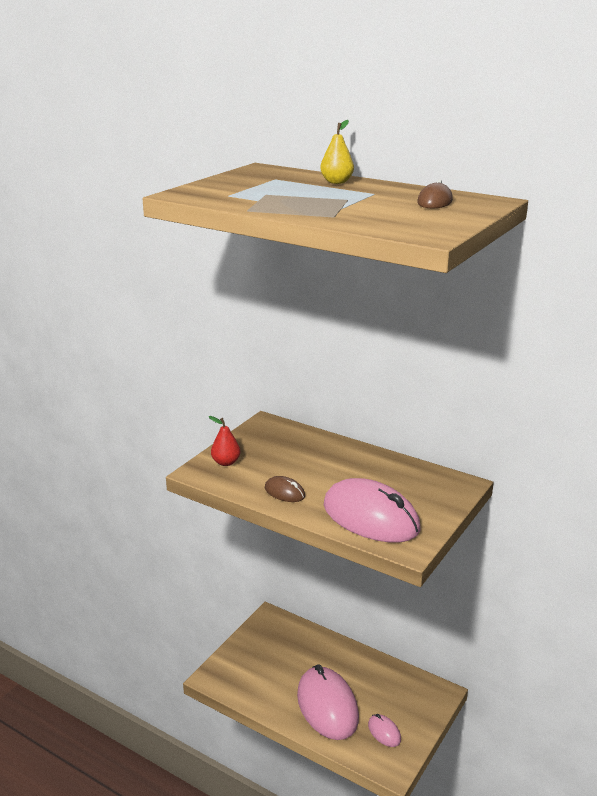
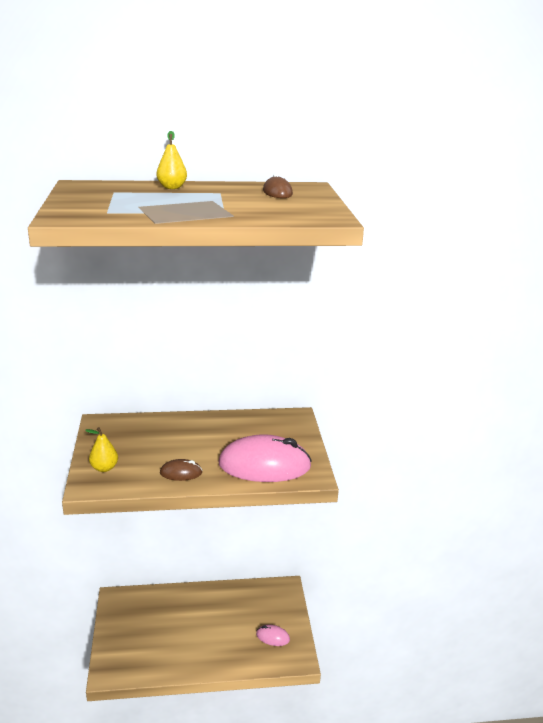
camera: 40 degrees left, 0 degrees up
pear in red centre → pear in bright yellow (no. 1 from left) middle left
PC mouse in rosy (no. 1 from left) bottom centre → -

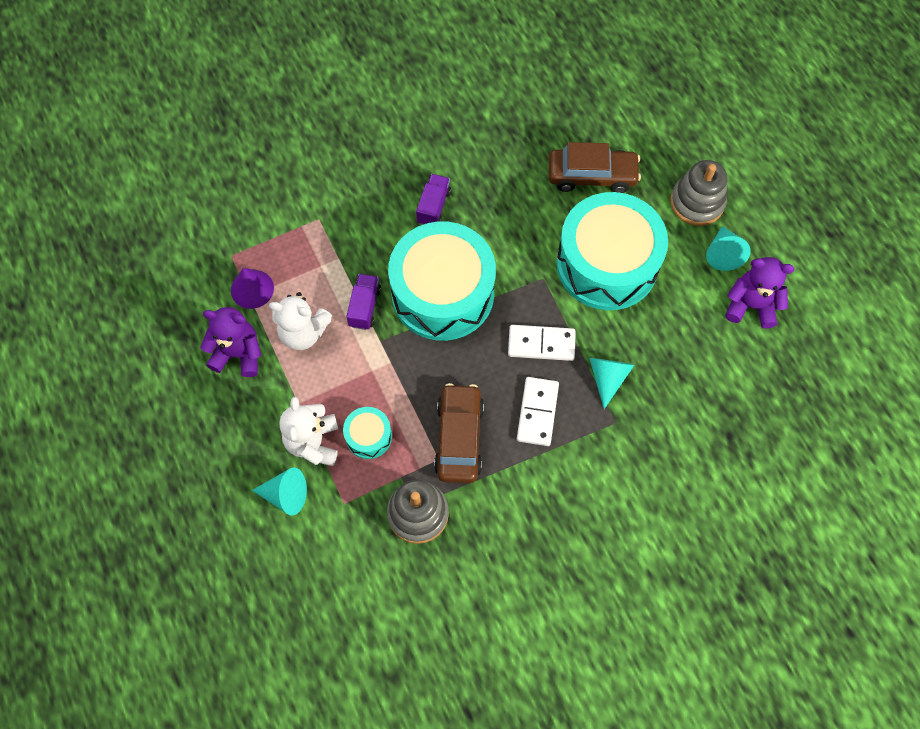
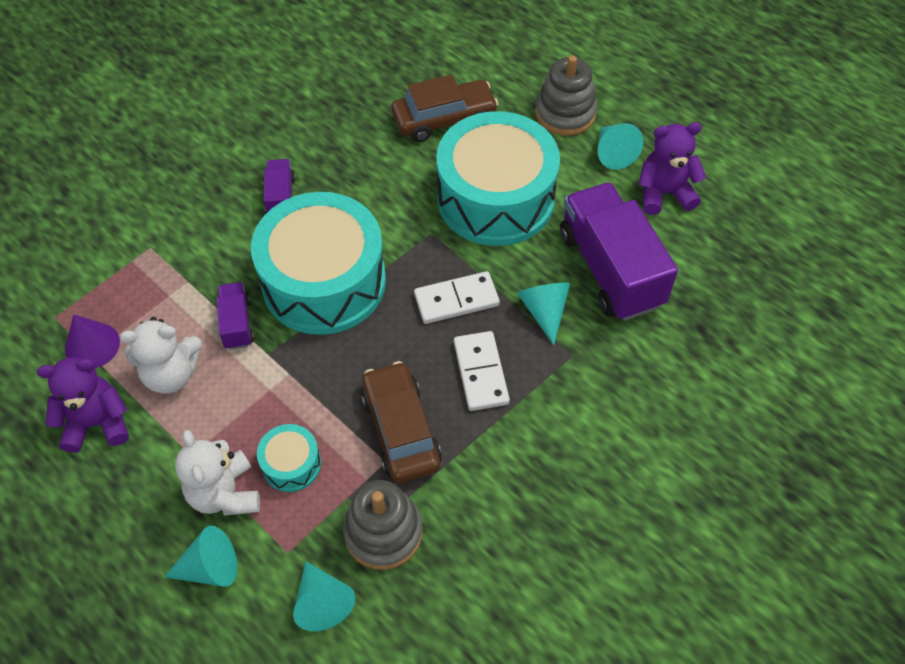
camera: 20 degrees left, 10 degrees down
- → solid cone in turquoise (no. 2 from left) bottom centre
- → lorry in royal purple (no. 3 from left) middle right

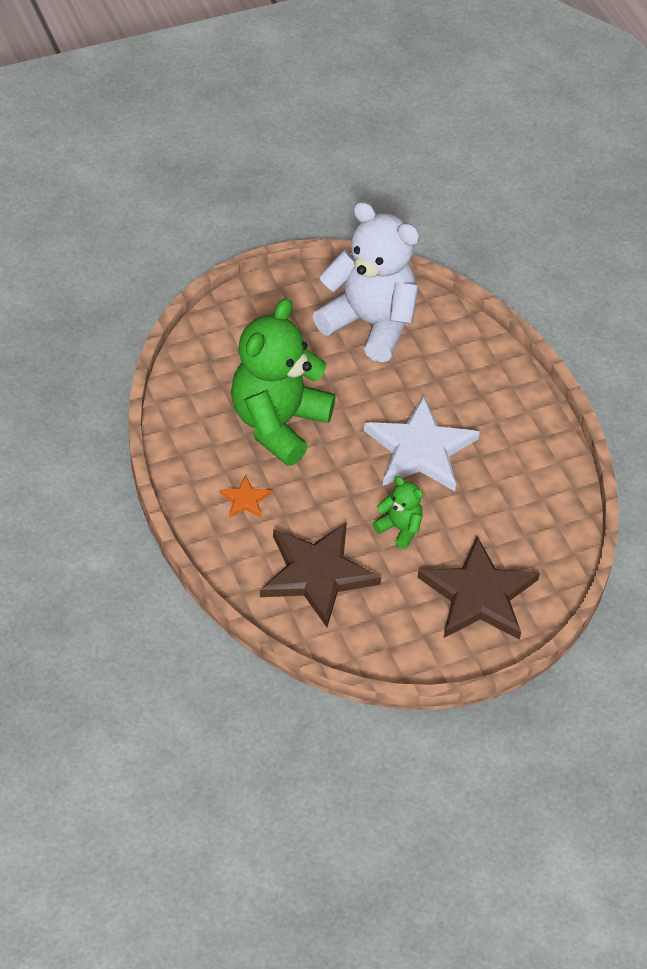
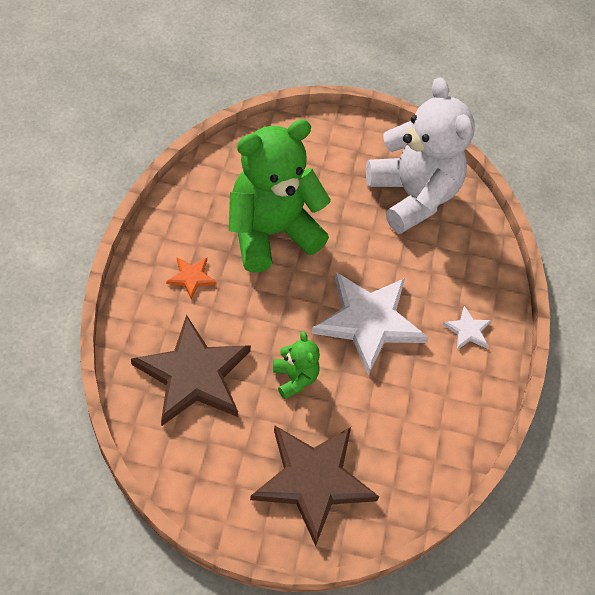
camera: 30 degrees right, 5 degrees up
- → star shape in pure white (no. 2 from left) middle right

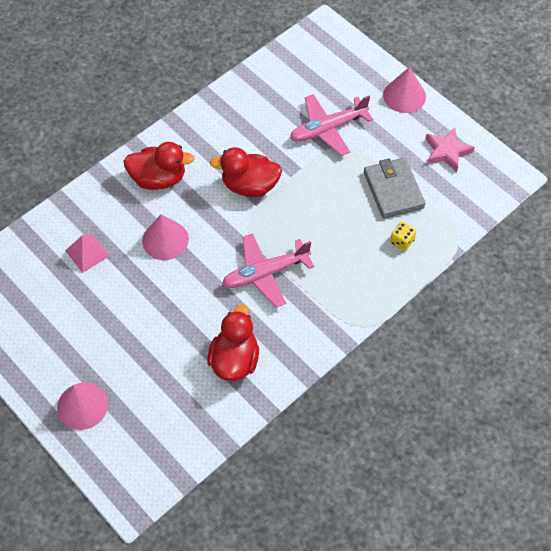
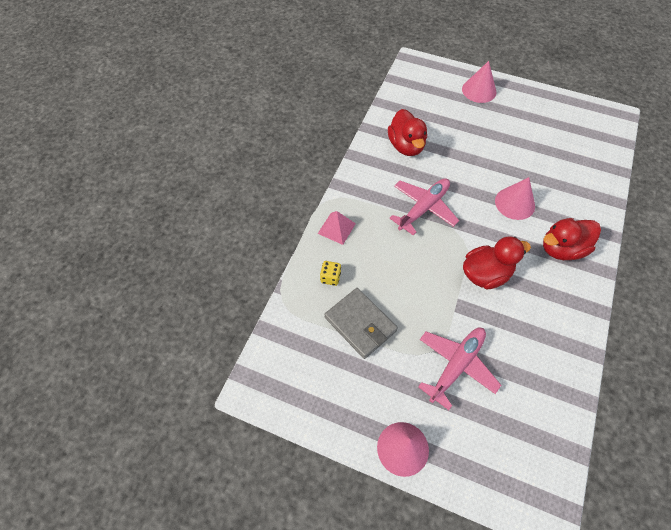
camera: 155 degrees right, 0 degrees up
pyramid in rosy middle left → pyramid in rosy centre, relocated
star shape in rosy top right → -

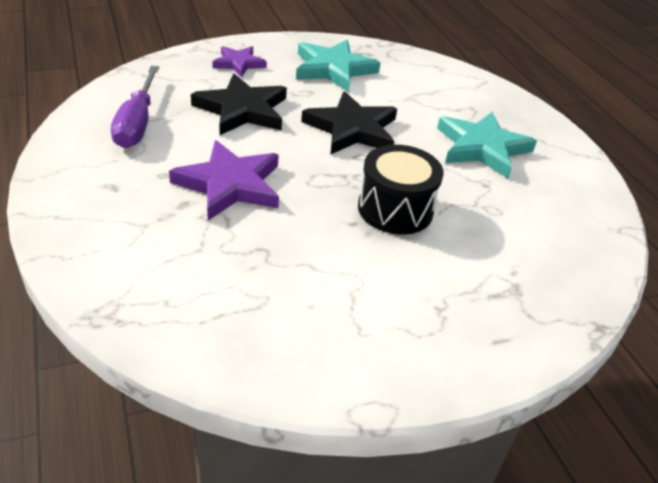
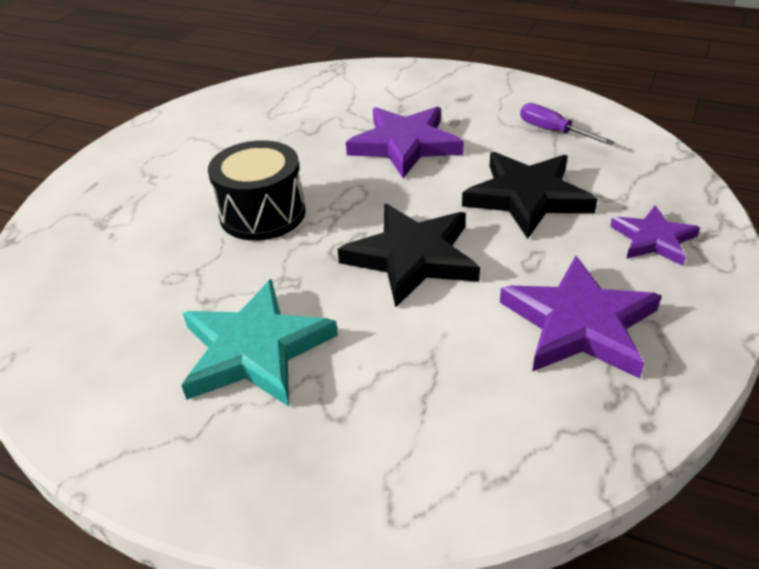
camera: 140 degrees right, 0 degrees up
star shape in turquoise (no. 1 from left) top centre → star shape in royal purple (no. 2 from left) middle right
hand screwdriver in royal purple top left → hand screwdriver in royal purple top right, x0.64

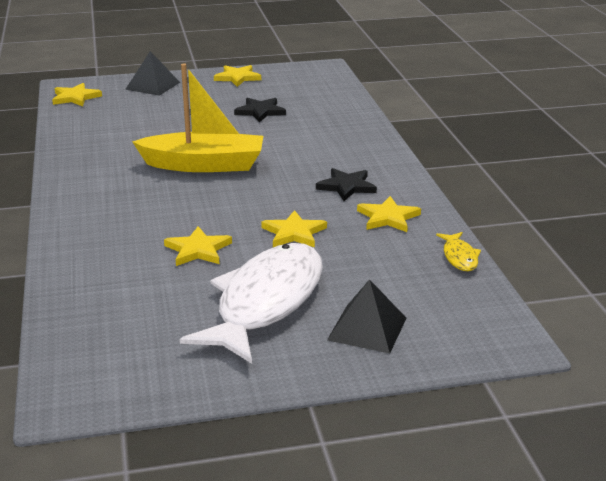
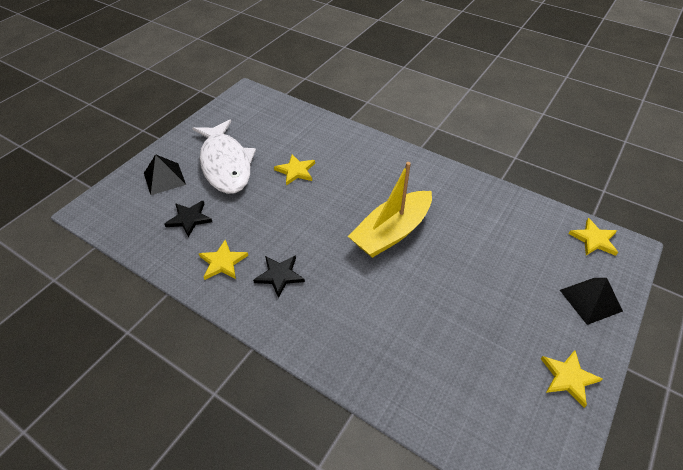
camera: 135 degrees right, 20 degrees up
star shape in ebony (no. 1 from left) top centre → star shape in ebony (no. 1 from left) middle left, relocated
star shape in bright yellow (no. 4 from left) centre → -
fish figure in bright yellow middle right → -

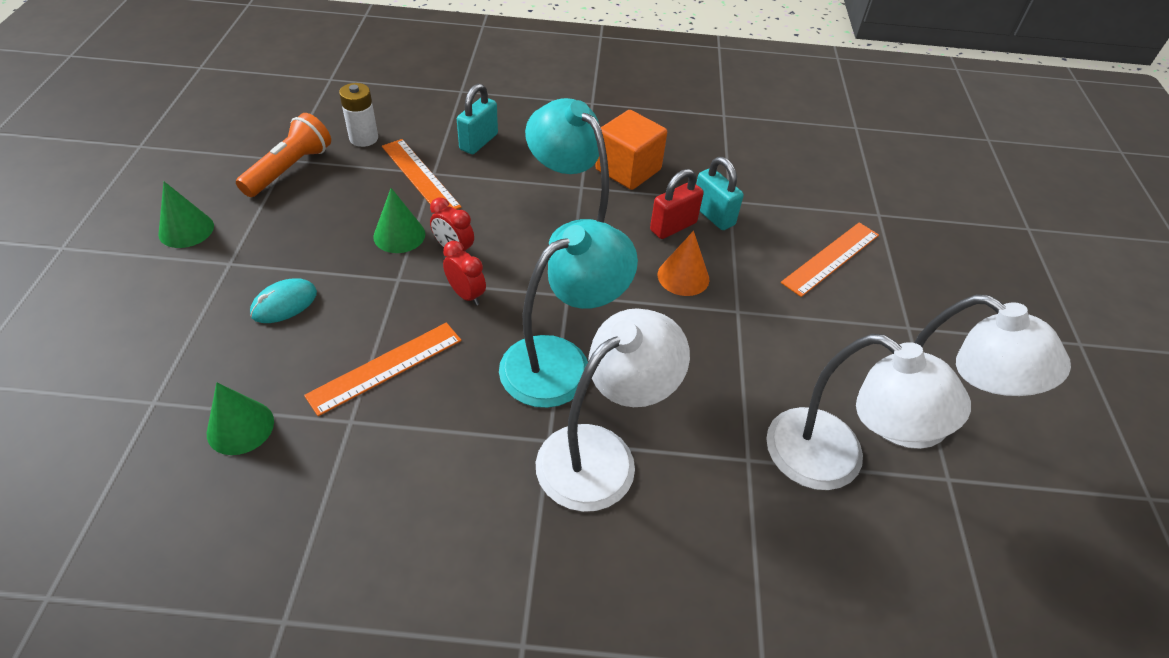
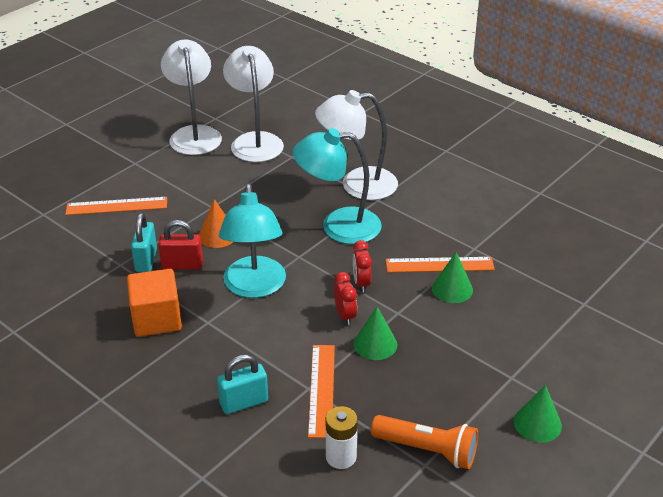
camera: 140 degrees left, 10 degrees down
pocket torch in orange top left → pocket torch in orange bottom centre, 135 degrees counterclockwise
solid cone in green (no. 2 from left) middle left → solid cone in green (no. 2 from left) middle right, relocated
PC mouse in turquoise middle left → -

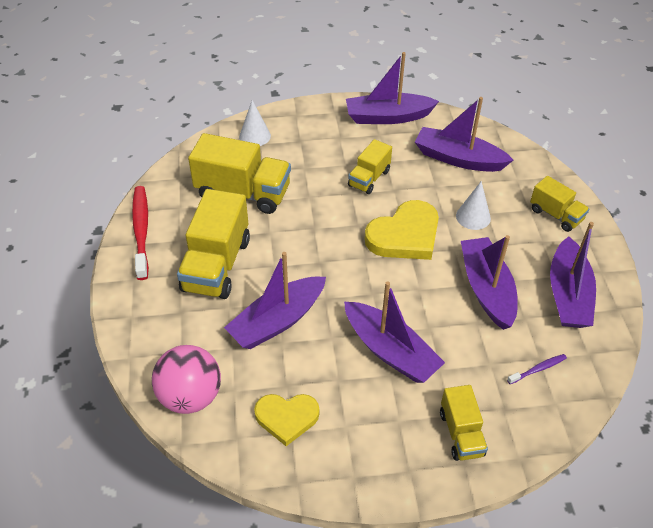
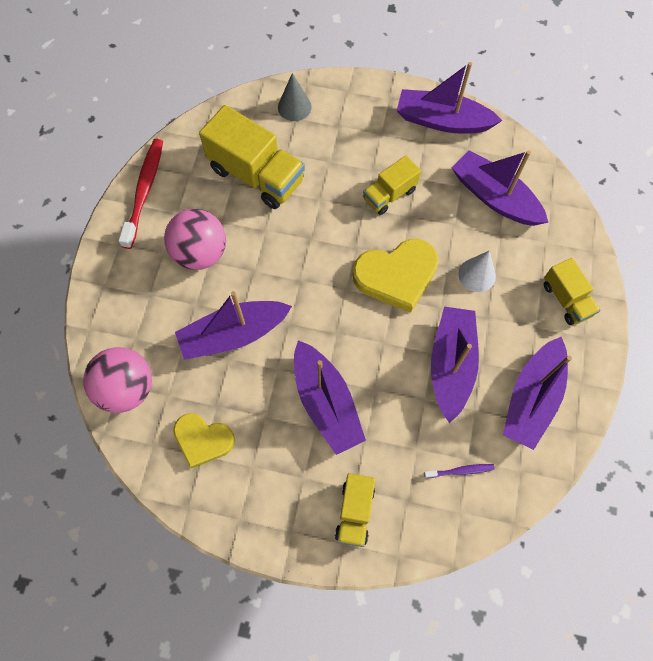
camera: 20 degrees right, 20 degrees up
lorry in bright yellow (no. 1 from left) middle left → play ball in rosy (no. 2 from left) middle left
solid cone in pure white (no. 1 from left) top centre → solid cone in grey top centre

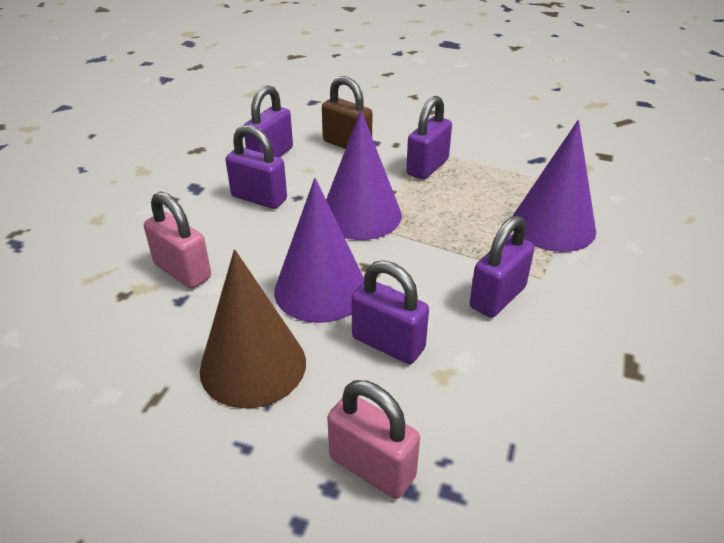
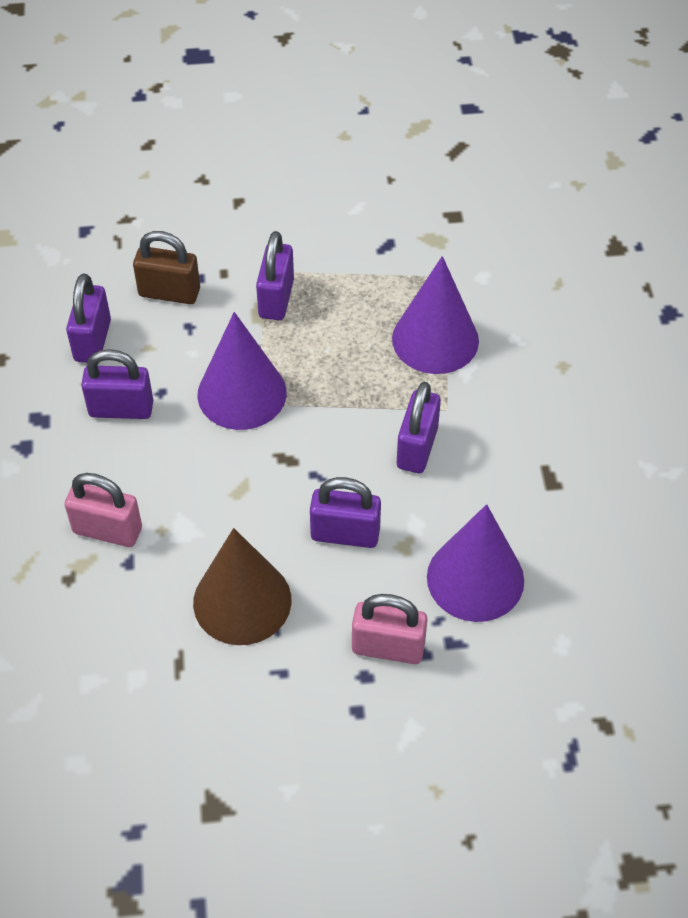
camera: 25 degrees left, 15 degrees up
solid cone in royal purple (no. 1 from left in the first image) centre → solid cone in royal purple (no. 3 from left) middle right, relocated

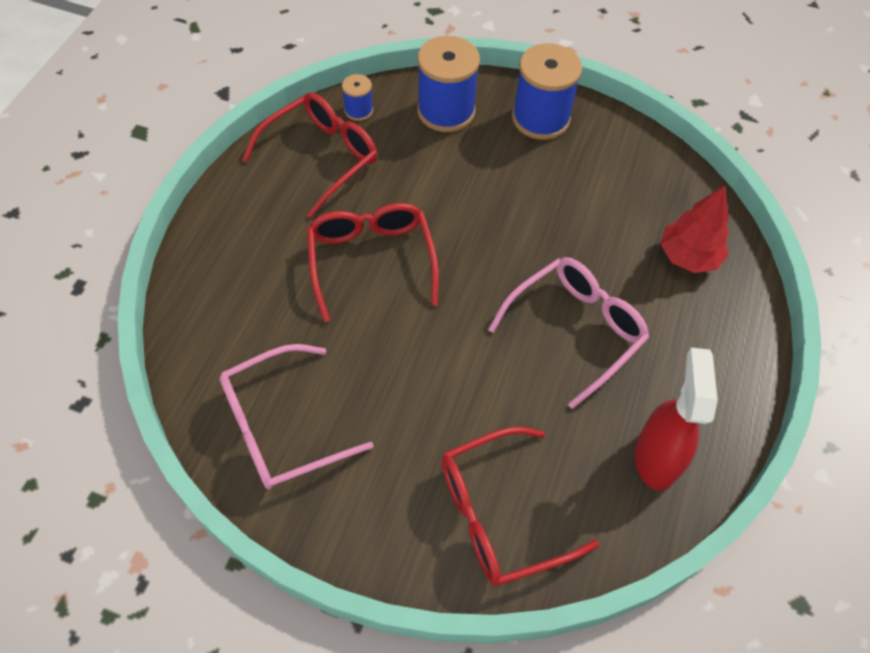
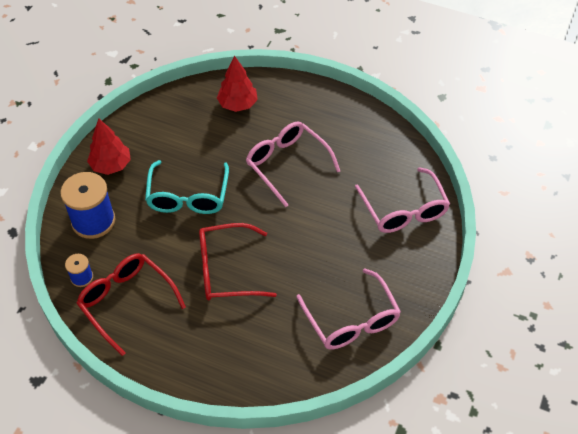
camera: 85 degrees left, 5 degrees down
reel of thread in cobalt (no. 3 from left) top centre → fir tree in red (no. 1 from left) middle left
- → spectacles in turquoise middle left
spectacles in red (no. 3 from left) bottom centre → spectacles in rosy (no. 3 from left) middle right
spray cleaner in red middle right → -

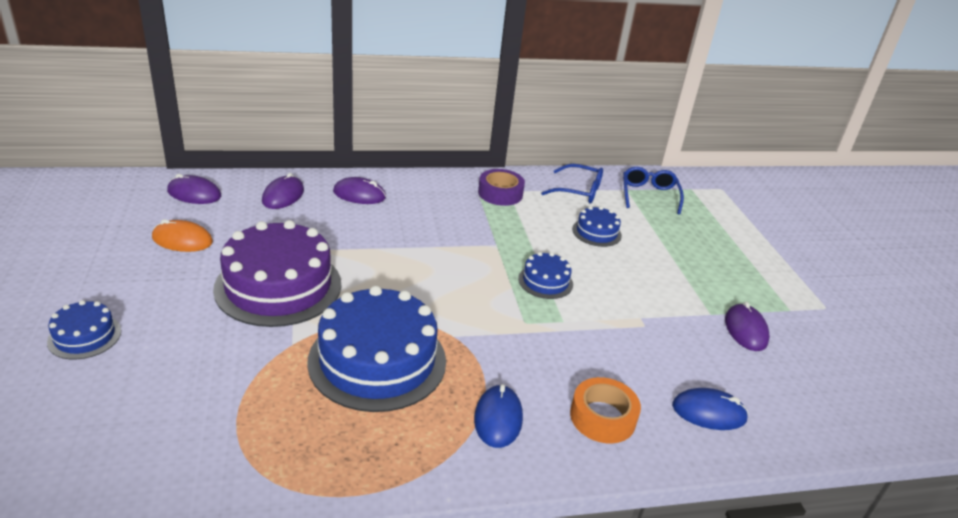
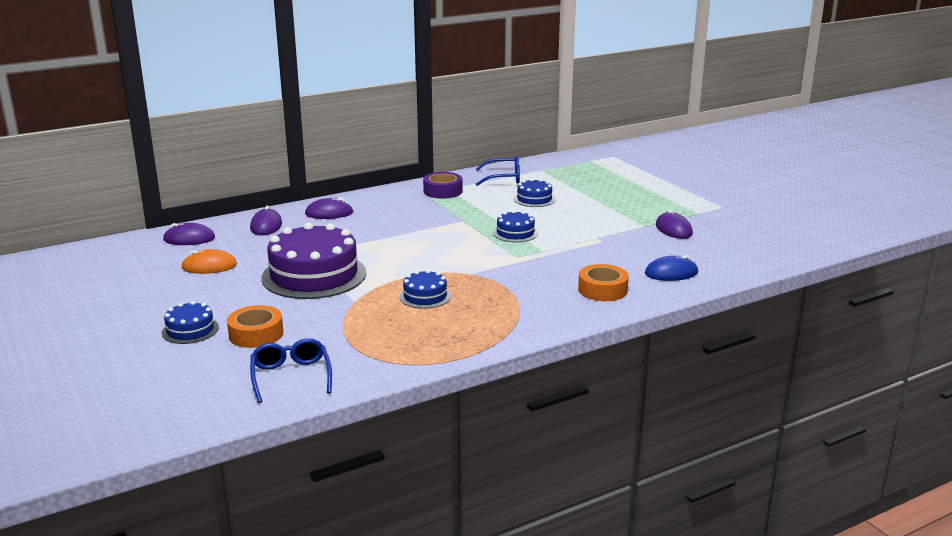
camera: 15 degrees left, 10 degrees down
- → roll of tape in orange (no. 1 from left) middle left
spectacles in cobalt (no. 2 from left in the first image) middle right → spectacles in cobalt (no. 1 from left) bottom left, relocated
layer cake in cobalt (no. 2 from left) bottom centre → layer cake in cobalt (no. 2 from left) centre, x0.48
PC mouse in cobalt (no. 1 from left) bottom centre → -

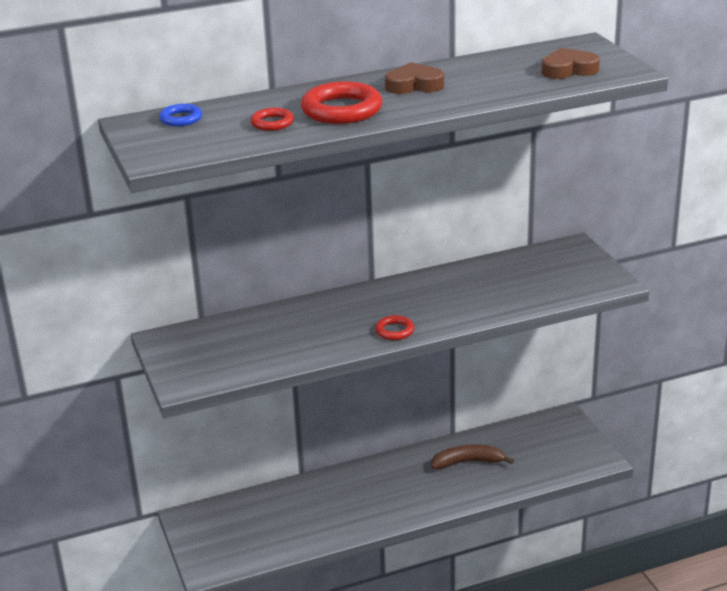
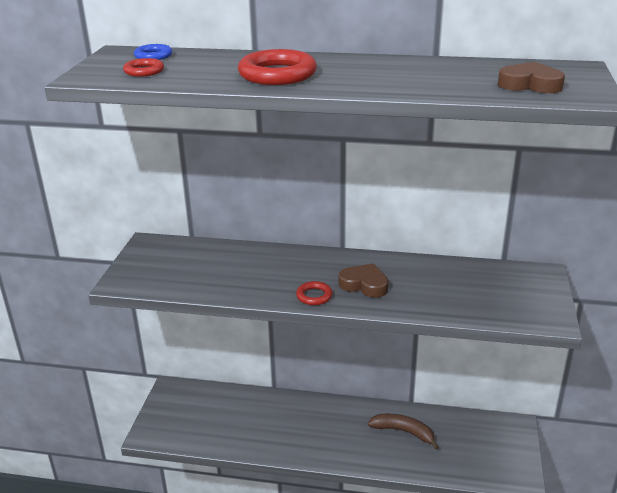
camera: 30 degrees right, 0 degrees up
hoop in red (no. 1 from left) top centre → hoop in red (no. 1 from left) top left, relocated
love heart in russet (no. 1 from left) top centre → love heart in russet (no. 1 from left) centre, relocated

